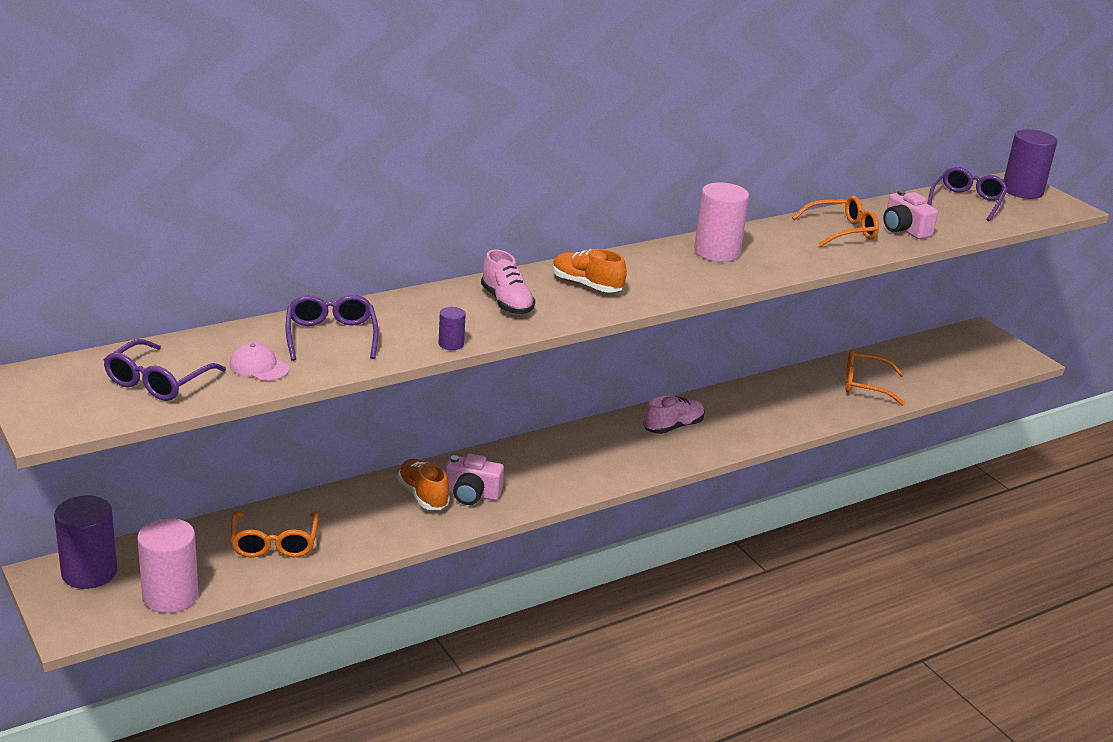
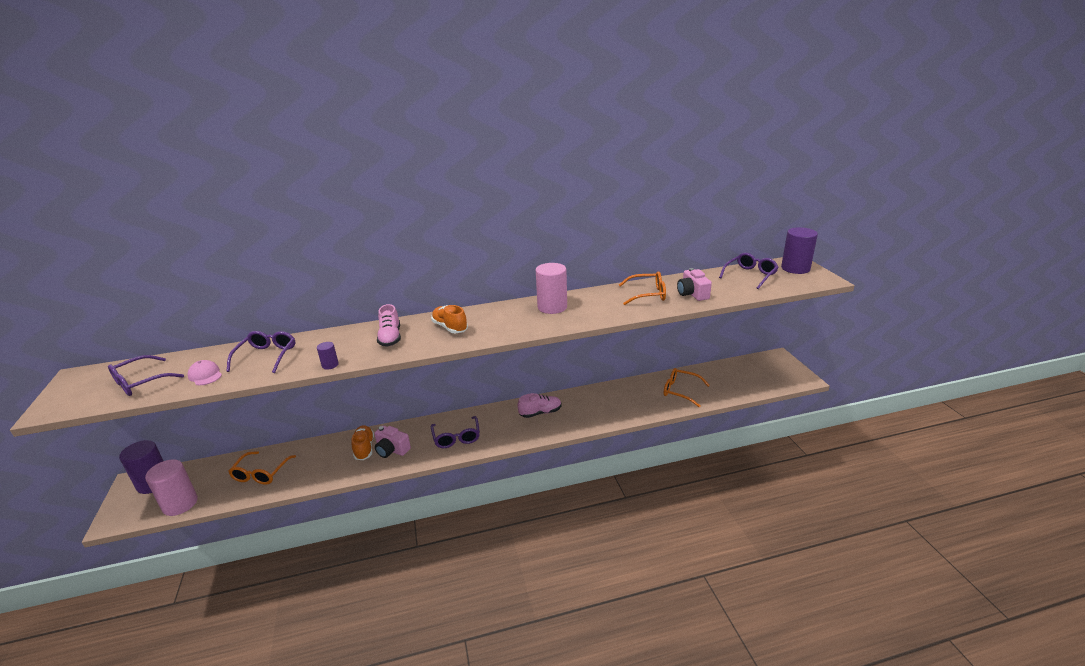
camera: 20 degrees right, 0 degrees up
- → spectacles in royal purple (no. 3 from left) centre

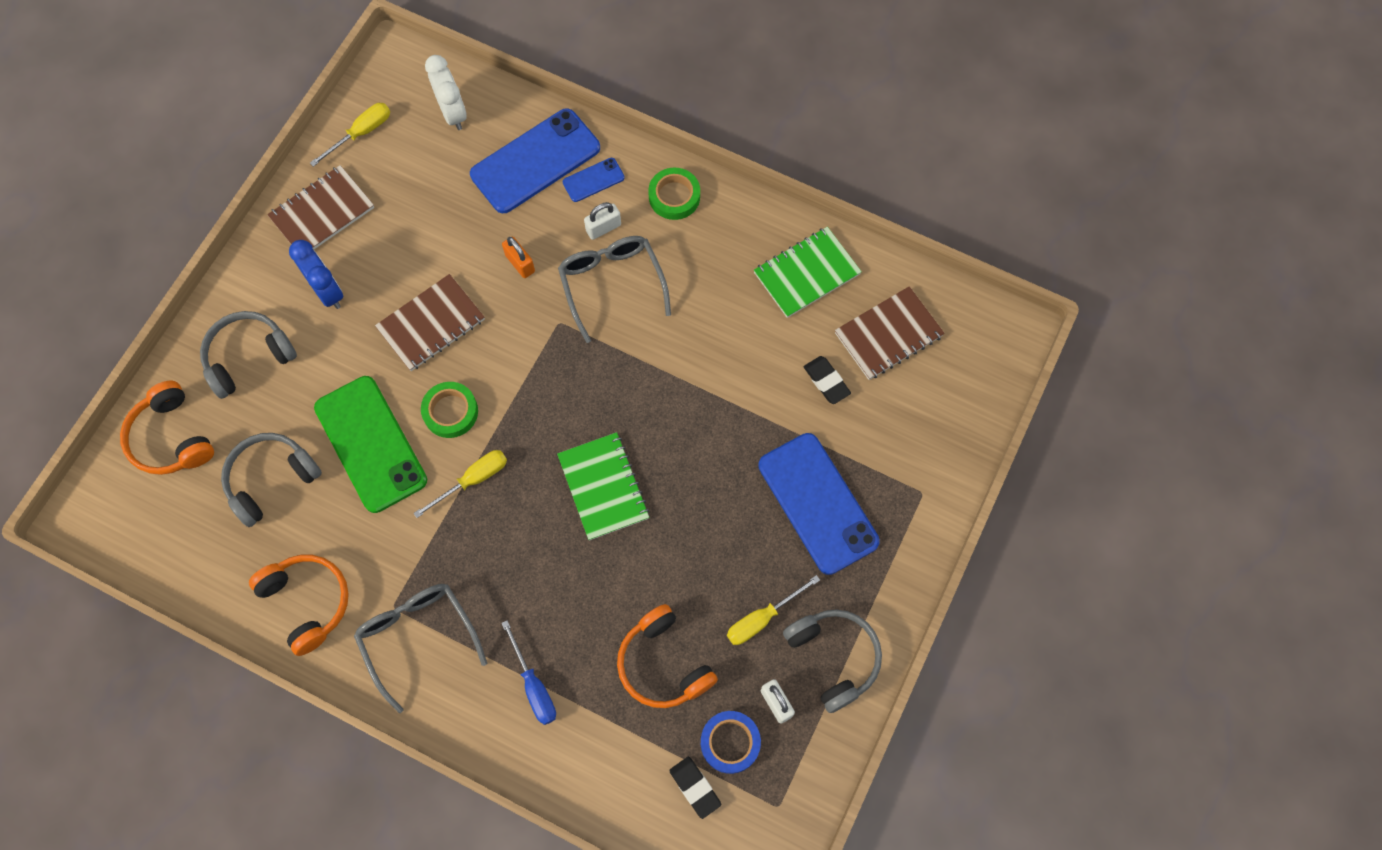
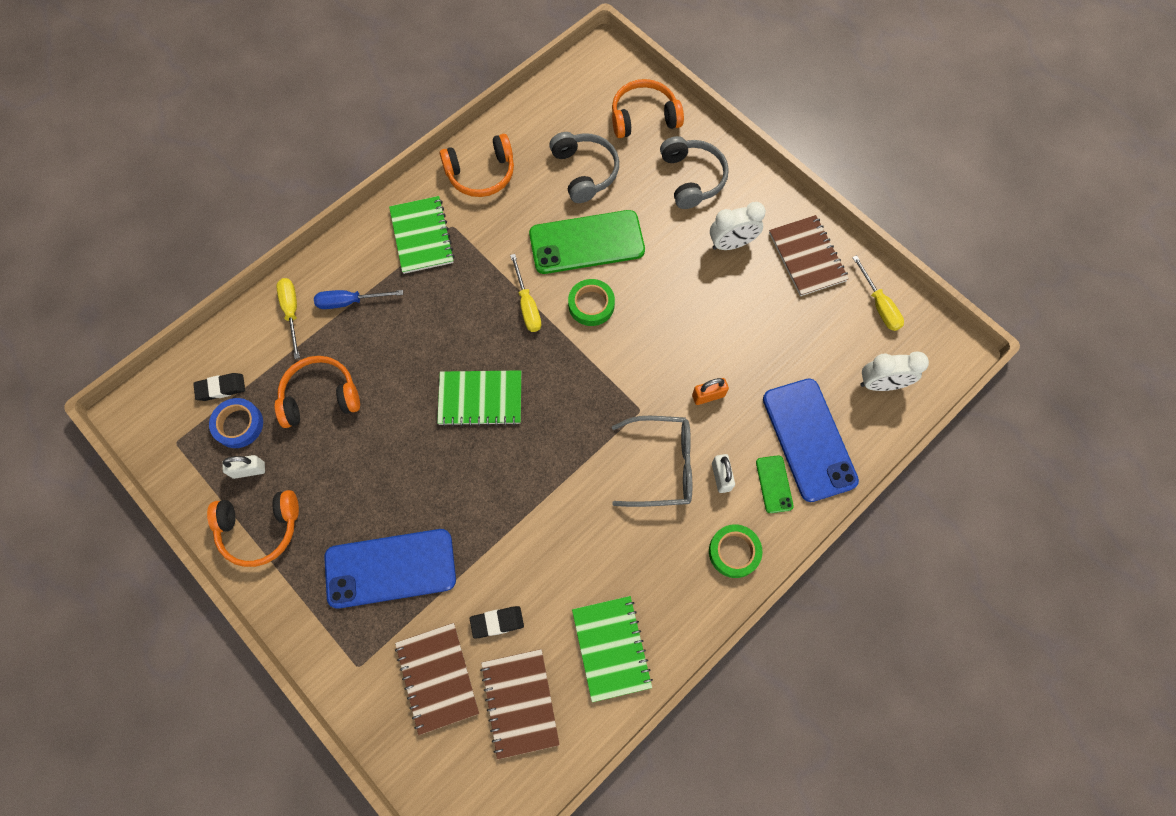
camera: 110 degrees right, 0 degrees up
headphones in grey (no. 3 from left) bottom centre → headphones in orange (no. 1 from left) middle left
hand screwdriver in bright yellow (no. 3 from left in the first image) bottom centre → hand screwdriver in bright yellow (no. 1 from left) middle left, relocated
spectacles in grey (no. 1 from left) bottom left → notepad in green (no. 1 from left) top centre
notepad in russet (no. 2 from left in the first image) middle left → notepad in russet (no. 1 from left) bottom centre, relocated
clock in cobalt top left → clock in pure white (no. 1 from left) top centre
smartphone in cobalt (no. 2 from left) top centre → smartphone in green (no. 2 from left) centre

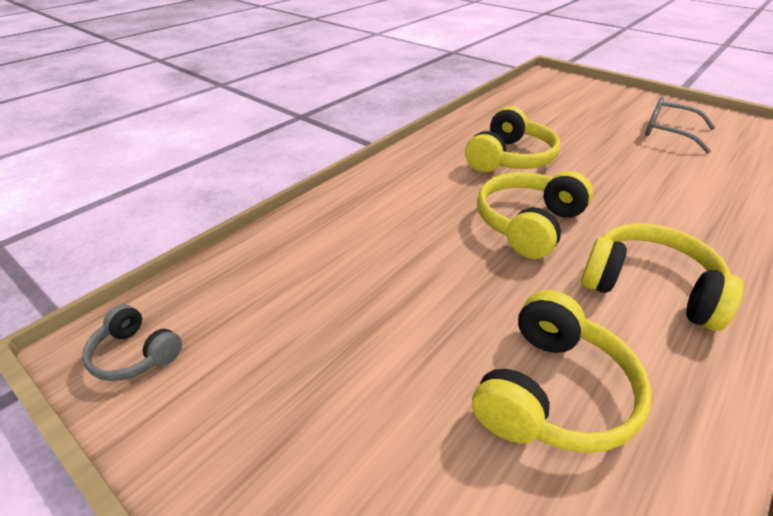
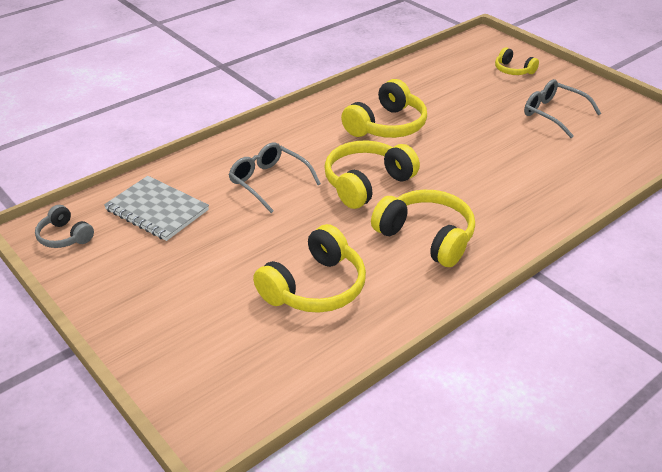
camera: 10 degrees right, 0 degrees up
- → notepad in grey middle left
- → spectacles in grey (no. 1 from left) centre
- → headphones in bright yellow (no. 5 from left) top right

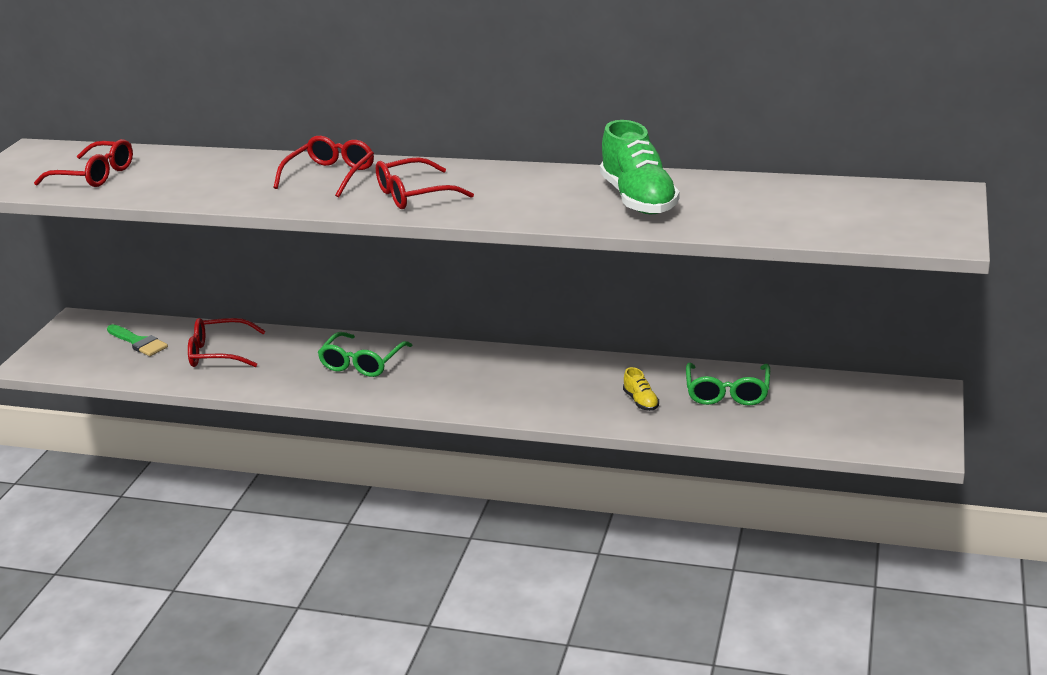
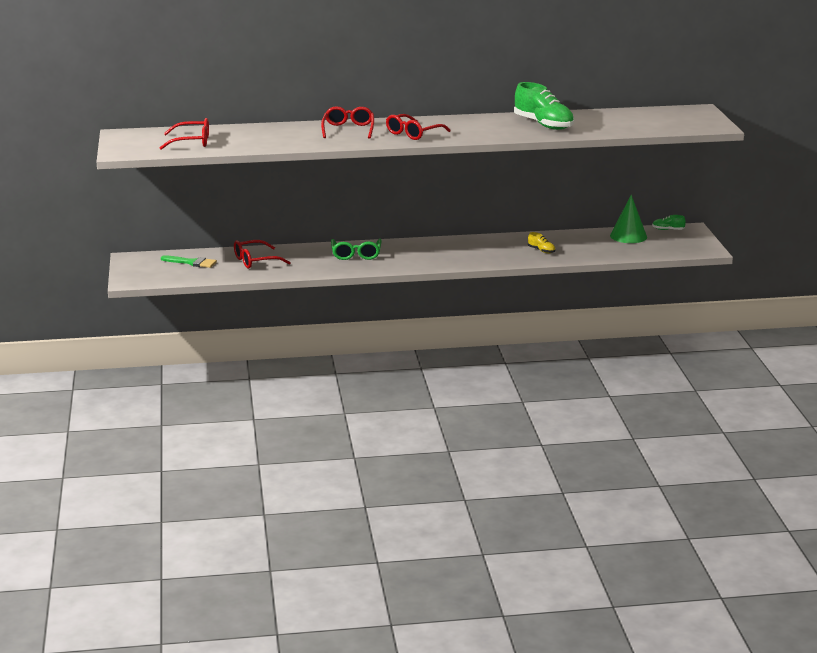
camera: 25 degrees left, 5 degrees down
- → solid cone in green middle right
- → lace-up shoe in green (no. 2 from left) middle right
spectacles in green (no. 2 from left) middle right → -

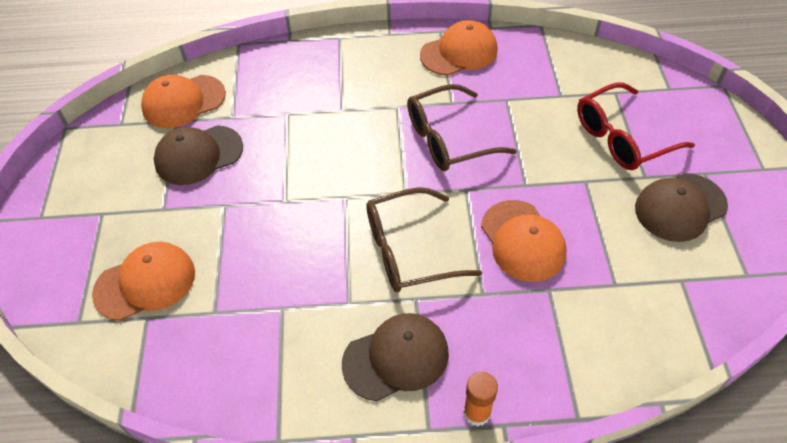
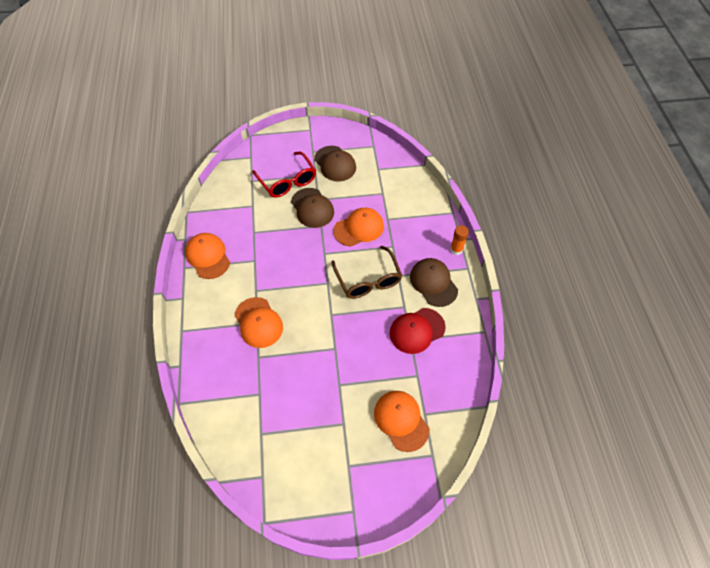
camera: 95 degrees left, 5 degrees up
baseball cap in orange (no. 2 from left) top left → baseball cap in orange (no. 2 from left) centre, relocated
baseball cap in russet (no. 1 from left) middle left → baseball cap in russet (no. 1 from left) centre, relocated
- → baseball cap in red centre
spectacles in russet (no. 2 from left) top centre → -

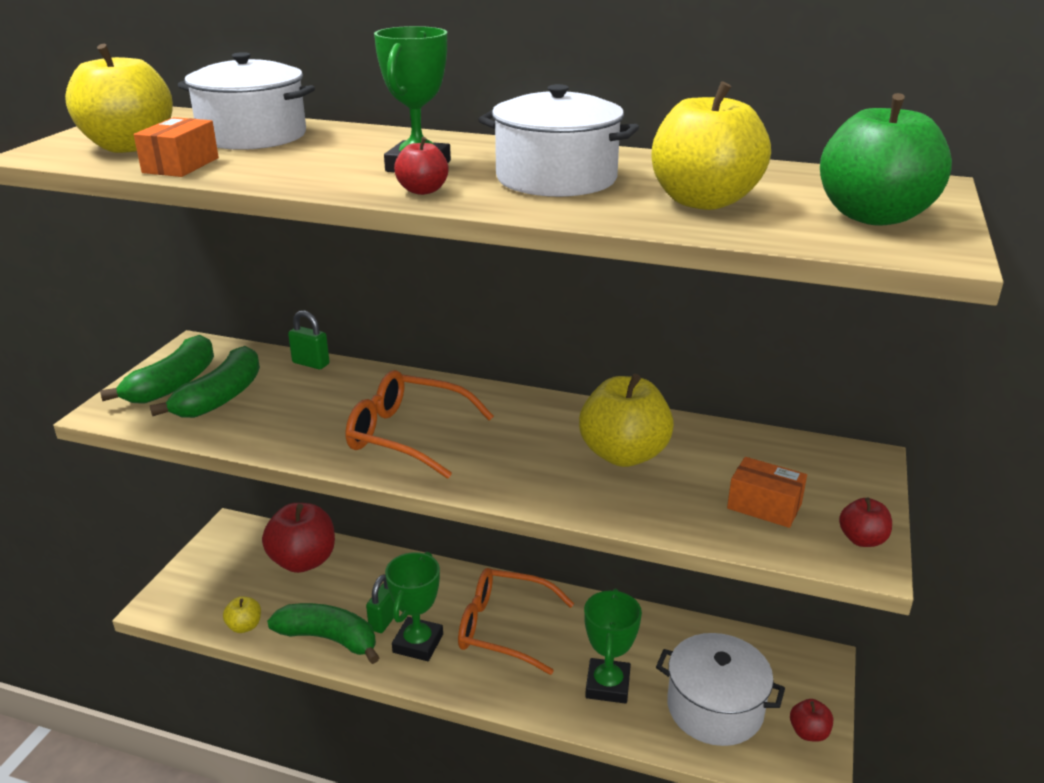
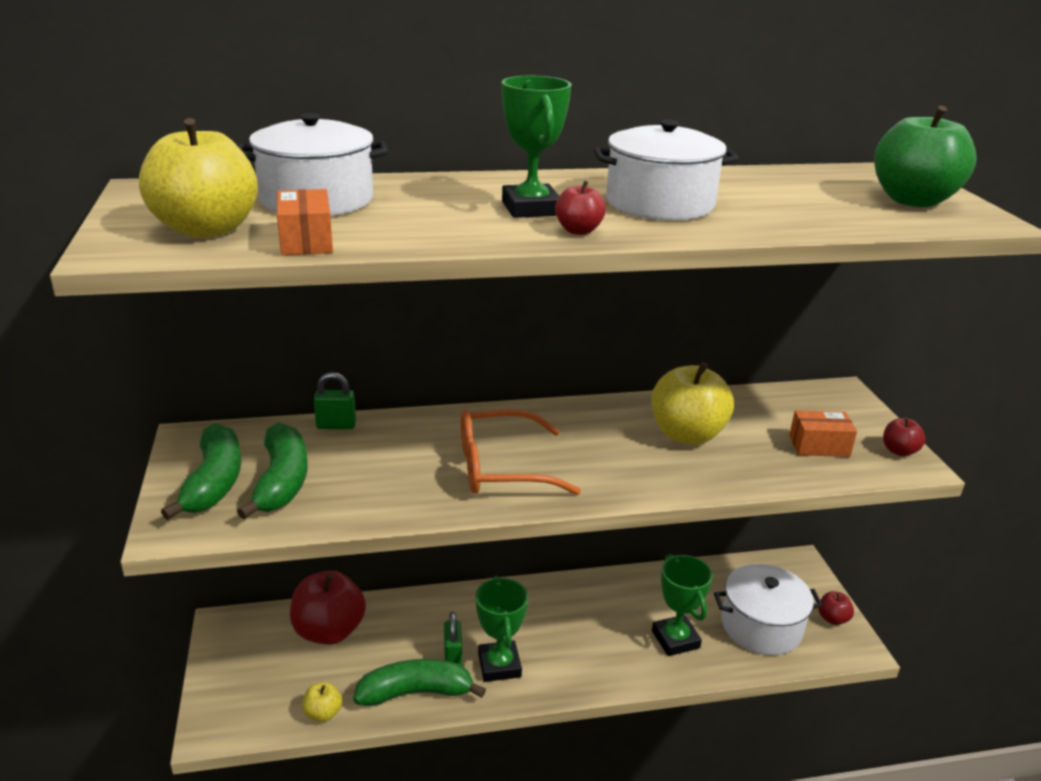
camera: 30 degrees left, 0 degrees up
spectacles in orange (no. 2 from left) bottom centre → -
apple fruit in bright yellow (no. 4 from left) top right → -

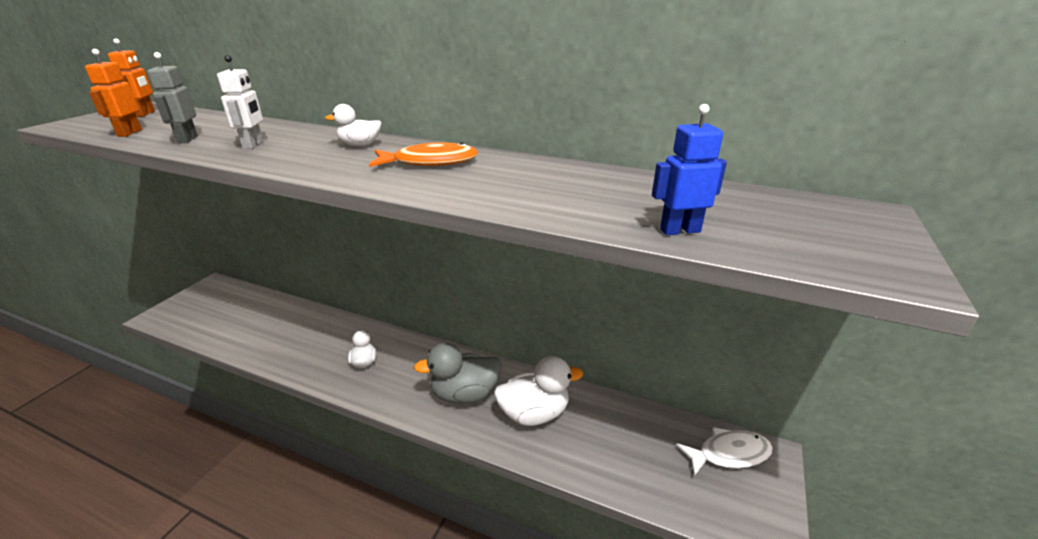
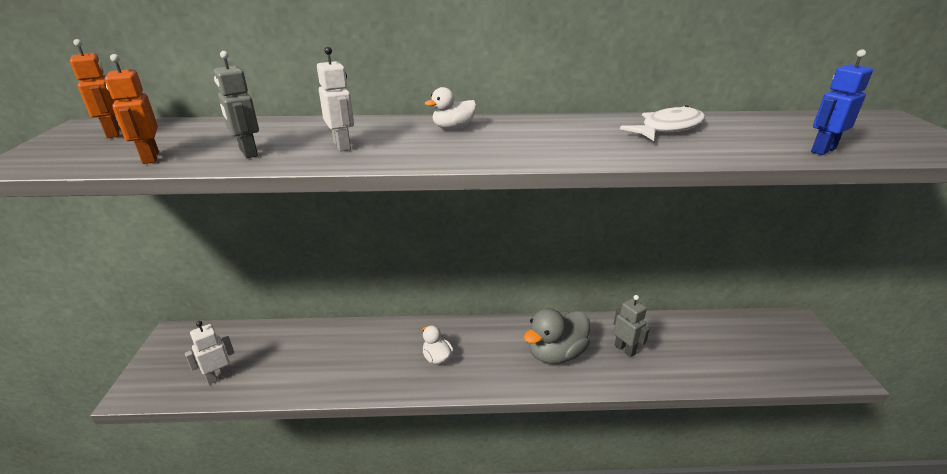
camera: 25 degrees left, 0 degrees up
- → robot in pure white (no. 1 from left) bottom left
toy duck in pure white (no. 3 from left) bottom centre → robot in grey (no. 2 from left) bottom right
fish figure in pure white bottom right → fish figure in pure white top right, relocated
fish figure in orange top centre → -

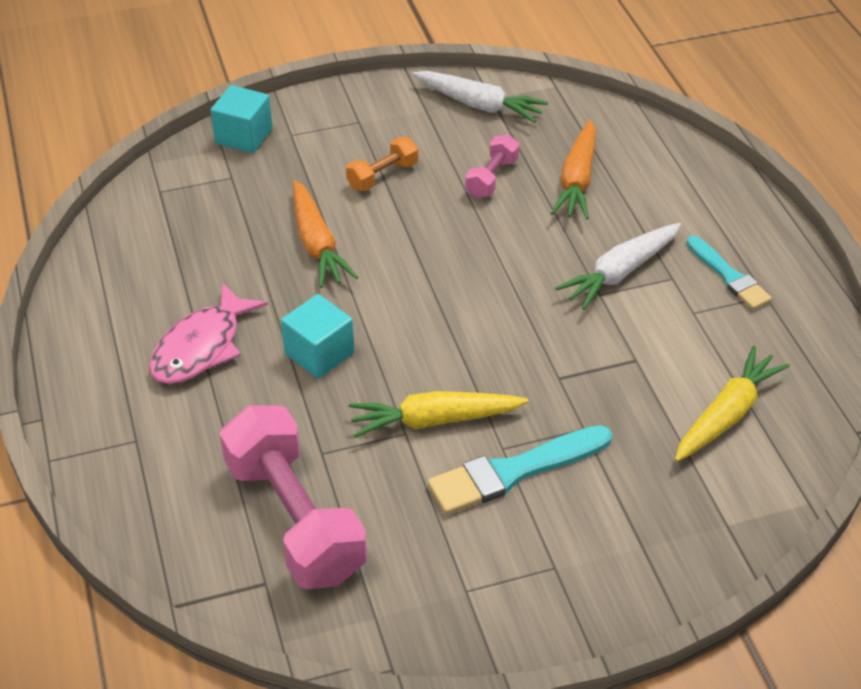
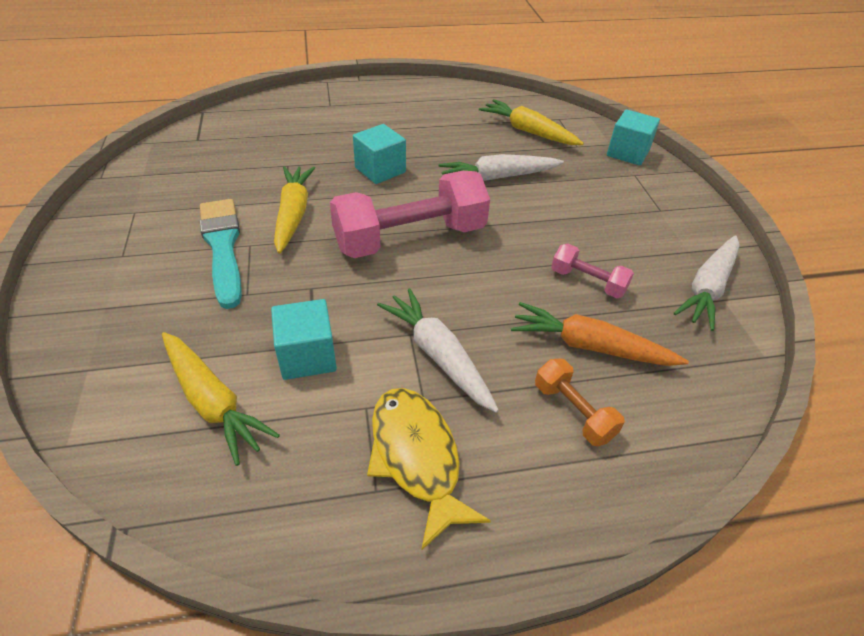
camera: 95 degrees right, 0 degrees up
- → block in turquoise (no. 1 from left) centre
hand weight in rosy (no. 1 from left) bottom centre → hand weight in rosy (no. 1 from left) centre, relocated
paintbrush in turquoise (no. 2 from left) middle right → fish figure in bright yellow bottom centre
root vegetable in orange (no. 1 from left) centre → root vegetable in pure white (no. 2 from left) top centre
- → root vegetable in bright yellow (no. 3 from left) top centre
hand weight in orange top centre → hand weight in orange middle right, relocated
fish figure in rosy middle left → -

